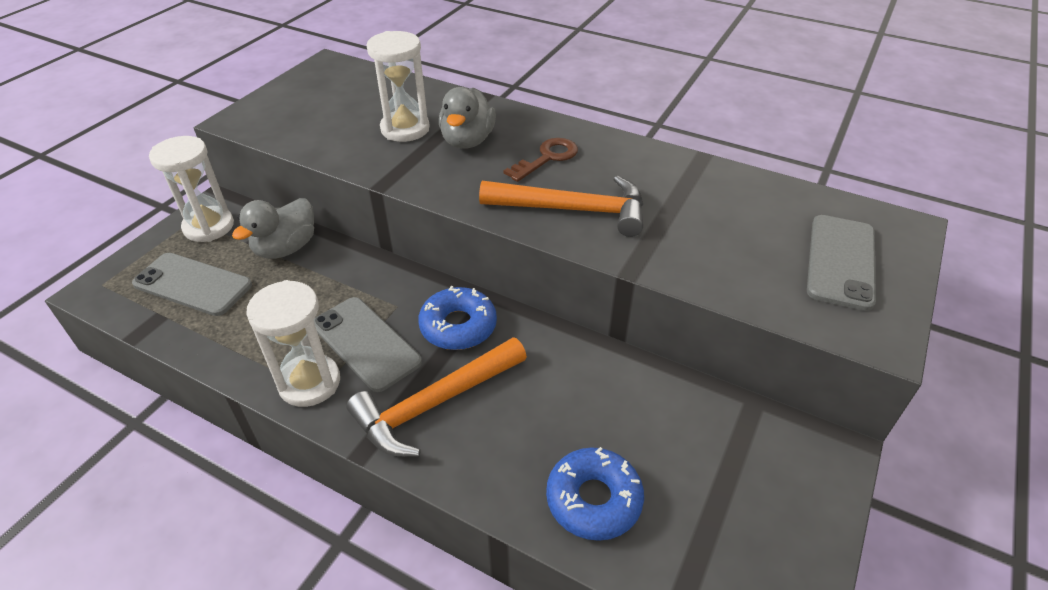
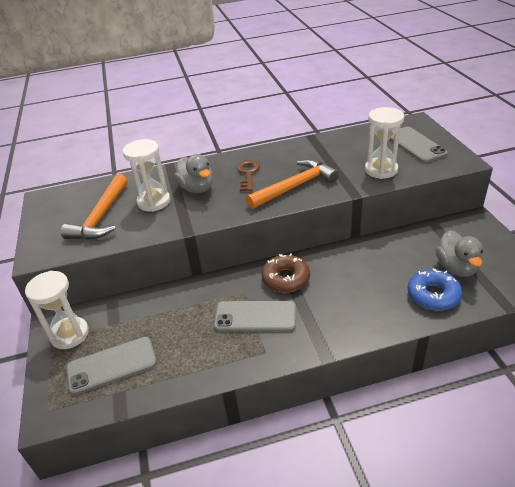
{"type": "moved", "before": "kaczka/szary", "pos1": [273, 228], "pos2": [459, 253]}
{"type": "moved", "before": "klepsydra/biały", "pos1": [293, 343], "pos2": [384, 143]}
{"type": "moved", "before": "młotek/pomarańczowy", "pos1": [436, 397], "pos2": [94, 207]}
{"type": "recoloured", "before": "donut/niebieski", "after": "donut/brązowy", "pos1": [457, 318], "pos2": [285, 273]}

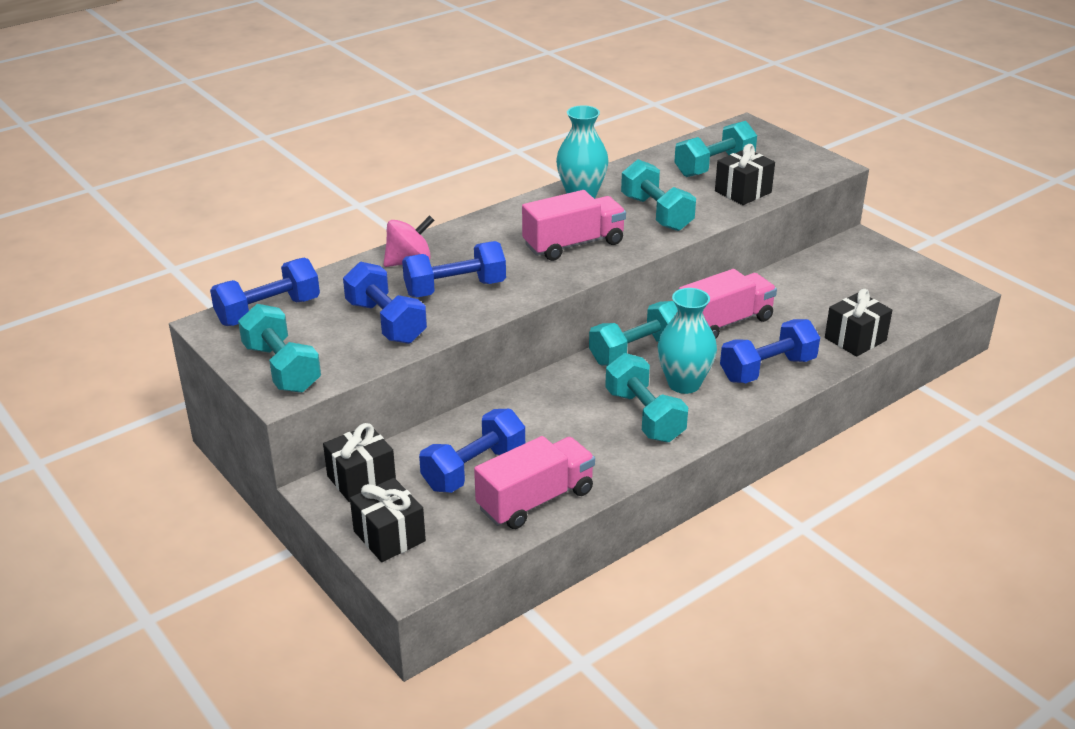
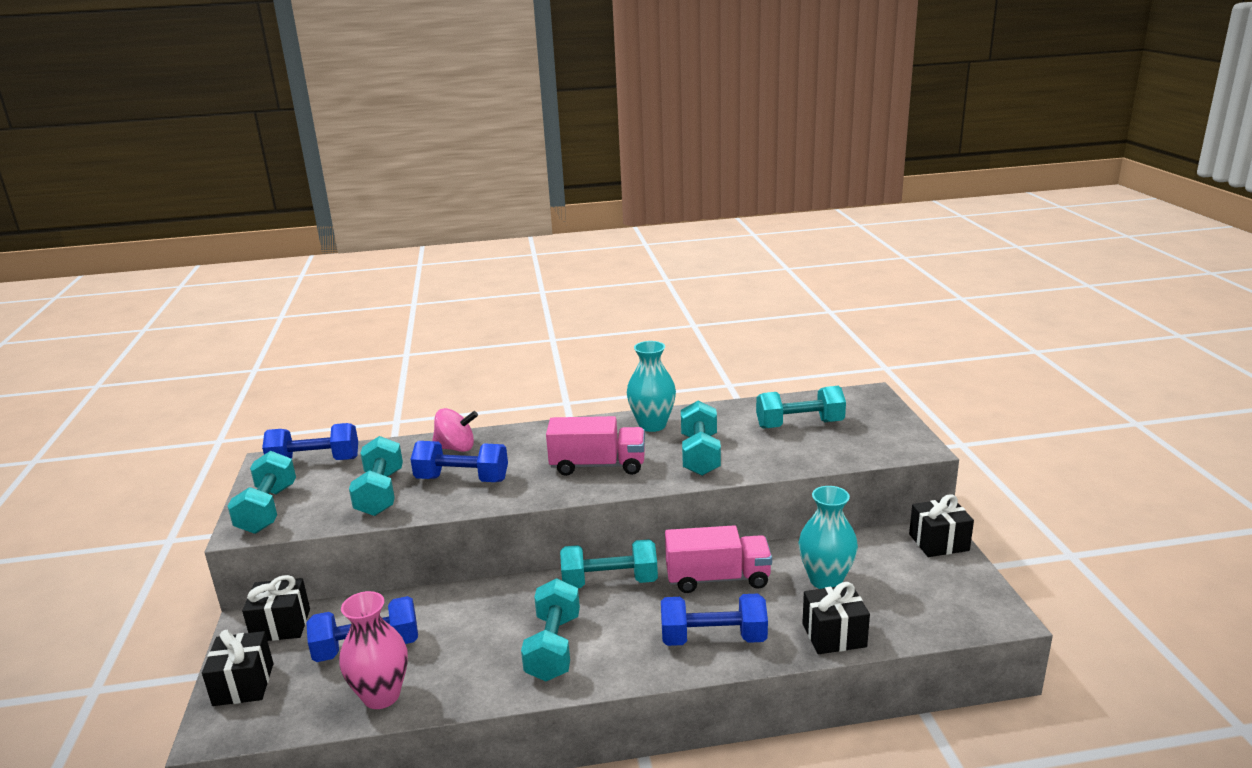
{"type": "recoloured", "before": "hantel/niebieski", "after": "hantel/turkusowy", "pos1": [385, 303], "pos2": [376, 476]}
{"type": "replaced", "before": "ciężarówka/różowy", "after": "wazon/różowy", "pos1": [534, 482], "pos2": [373, 650]}
{"type": "moved", "before": "wazon/turkusowy", "pos1": [687, 341], "pos2": [828, 537]}
{"type": "moved", "before": "prezent/czarny", "pos1": [745, 174], "pos2": [941, 525]}

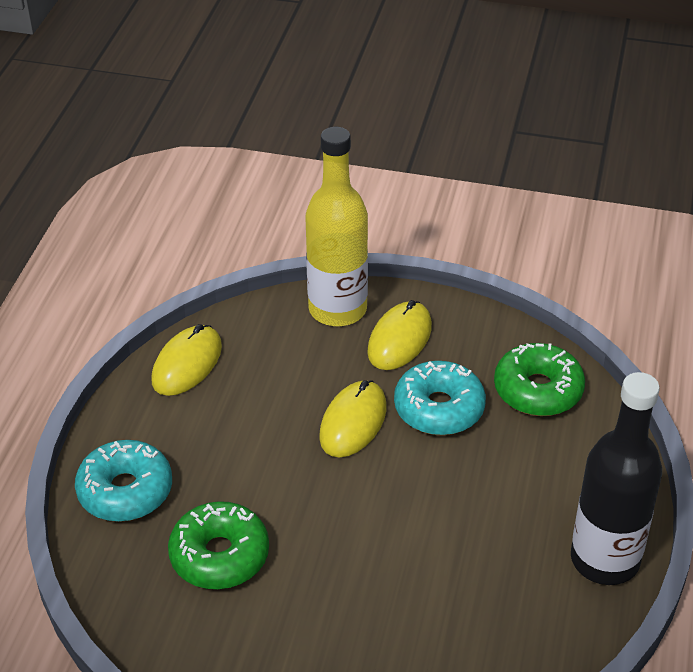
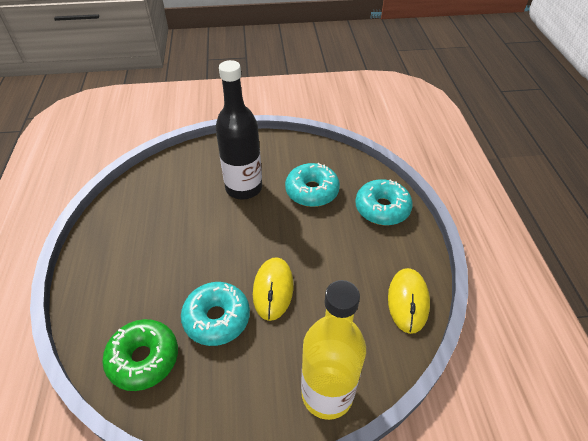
{"type": "recoloured", "before": "donut/zielony", "after": "donut/turkusowy", "pos1": [218, 545], "pos2": [312, 185]}
{"type": "removed", "before": "myszka/żółty", "pos1": [399, 335]}
{"type": "moved", "before": "butelka/czarny", "pos1": [616, 478], "pos2": [238, 129]}

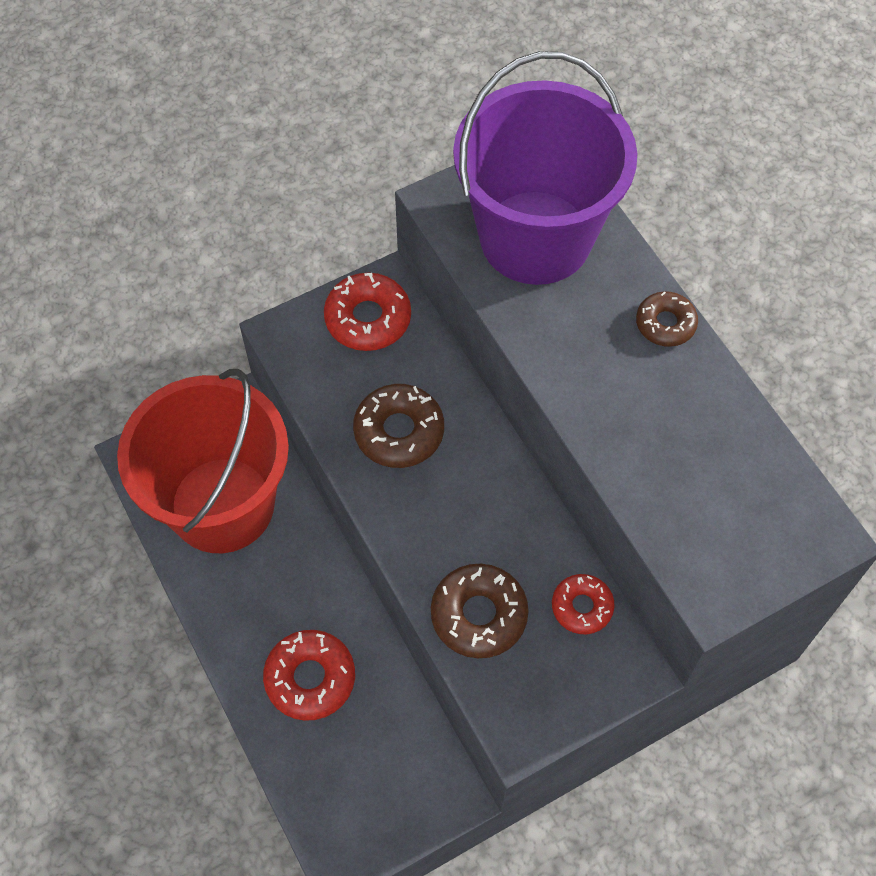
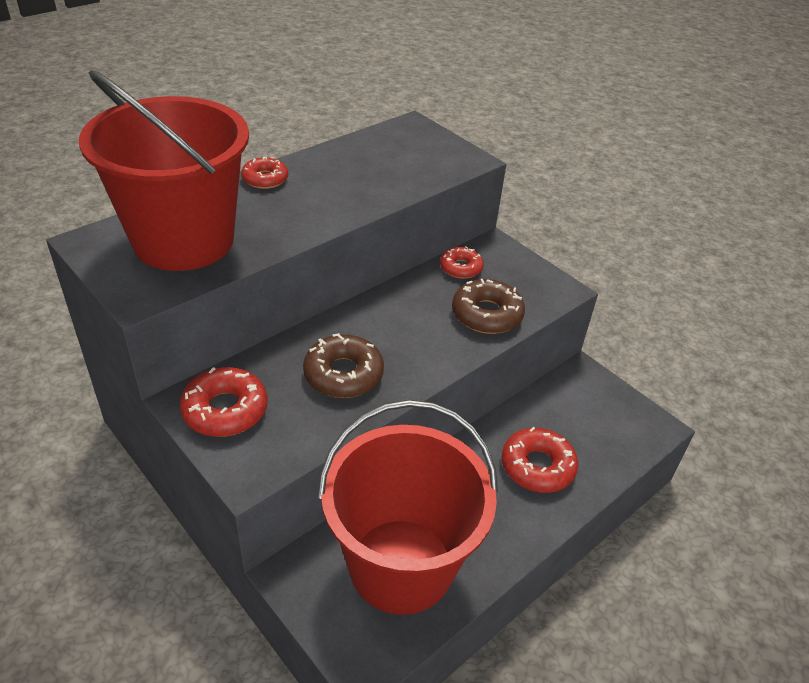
{"type": "recoloured", "before": "wiadro/fioletowy", "after": "wiadro/czerwony", "pos1": [545, 168], "pos2": [164, 170]}
{"type": "recoloured", "before": "donut/brązowy", "after": "donut/czerwony", "pos1": [667, 319], "pos2": [264, 173]}

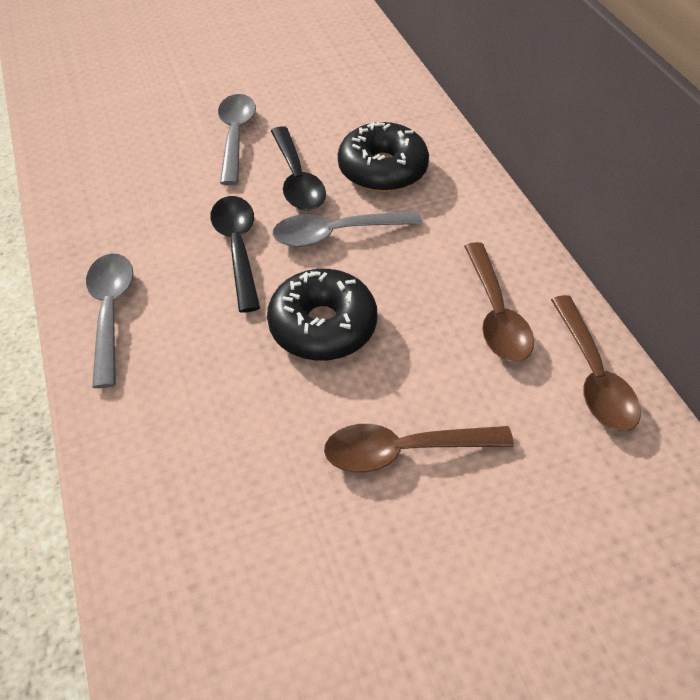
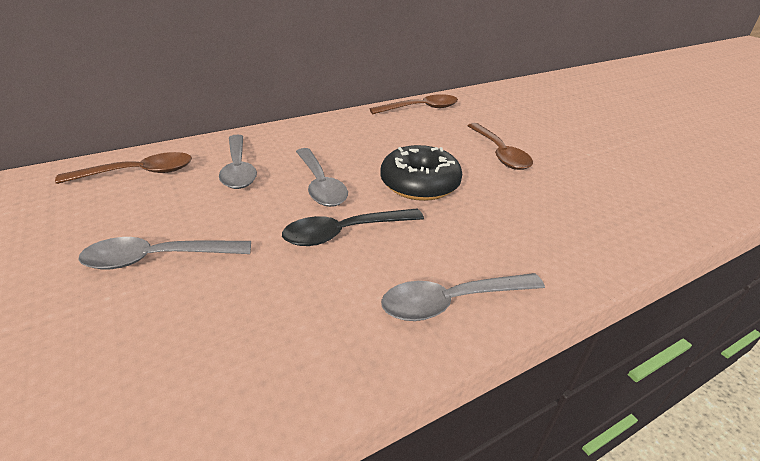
{"type": "removed", "before": "łyżka/czarny", "pos1": [298, 168]}
{"type": "replaced", "before": "donut/czarny", "after": "łyżka/szary", "pos1": [383, 157], "pos2": [238, 162]}
{"type": "moved", "before": "łyżka/brązowy", "pos1": [499, 302], "pos2": [123, 168]}

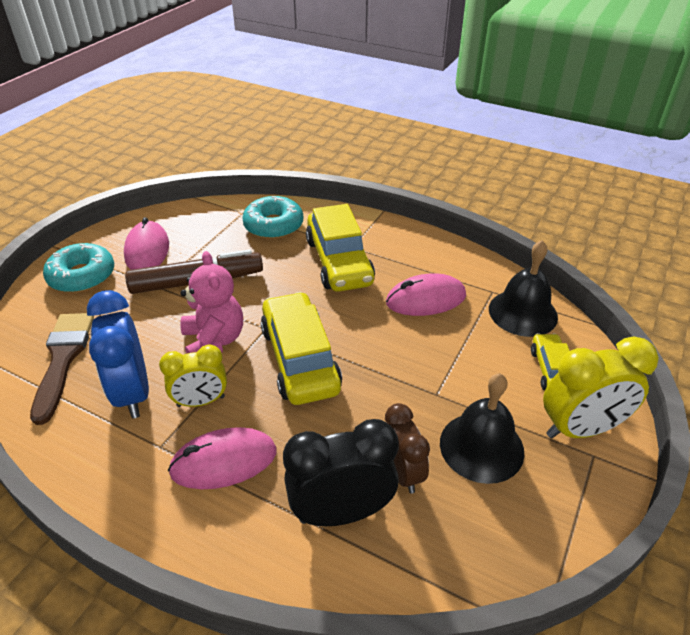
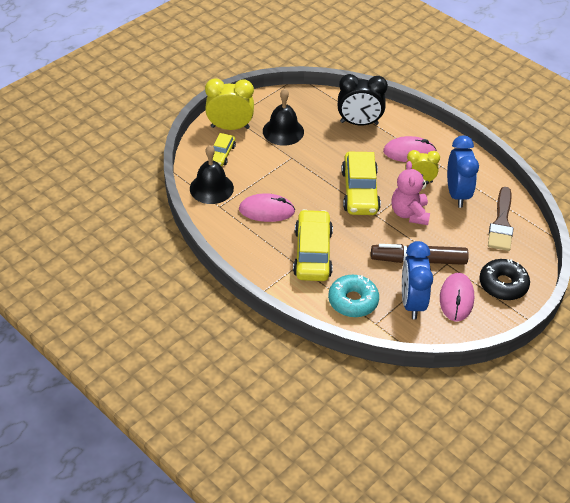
{"type": "recoloured", "before": "donut/turkusowy", "after": "donut/czarny", "pos1": [78, 268], "pos2": [504, 279]}
{"type": "removed", "before": "budzik/brązowy", "pos1": [407, 448]}
{"type": "added", "after": "budzik/niebieski", "pos2": [417, 280]}

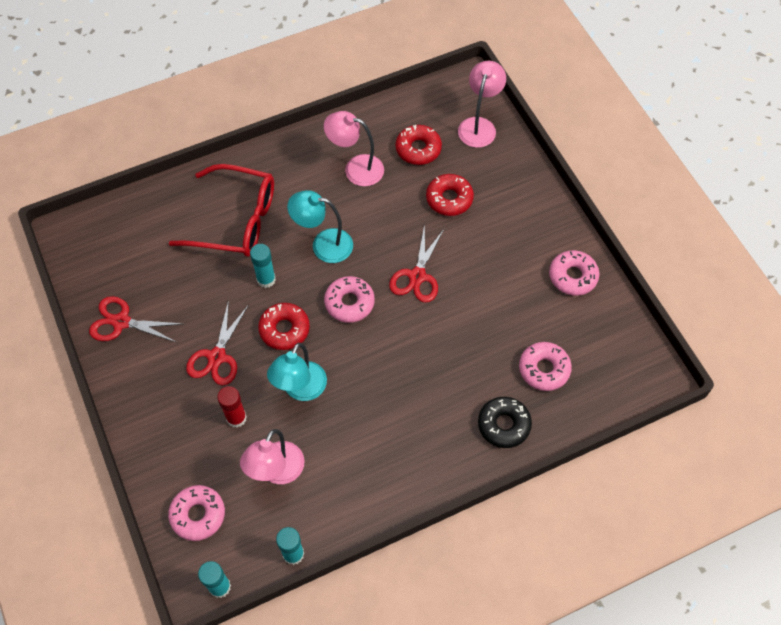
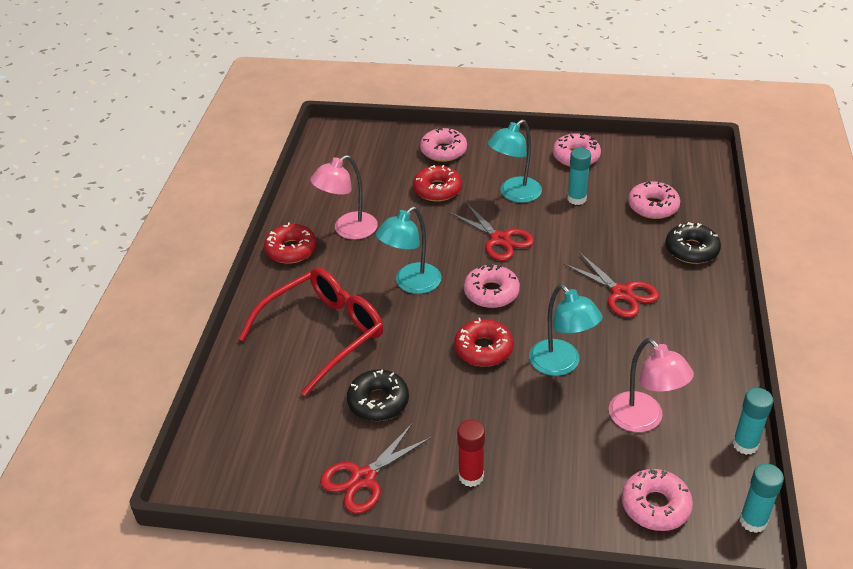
{"type": "moved", "before": "nożyczki/czerwony", "pos1": [217, 343], "pos2": [611, 285]}
{"type": "moved", "before": "klej w sztyfcie/czerwony", "pos1": [232, 407], "pos2": [471, 453]}
{"type": "moved", "before": "klej w sztyfcie/turkusowy", "pos1": [263, 266], "pos2": [579, 176]}
{"type": "moved", "before": "donut/czerwony", "pos1": [419, 145], "pos2": [290, 243]}
{"type": "removed", "before": "lampka/różowy", "pos1": [482, 104]}
{"type": "added", "after": "donut/czarny", "pos2": [378, 395]}
{"type": "added", "after": "donut/różowy", "pos2": [443, 144]}
{"type": "added", "after": "lampka/turkusowy", "pos2": [514, 161]}

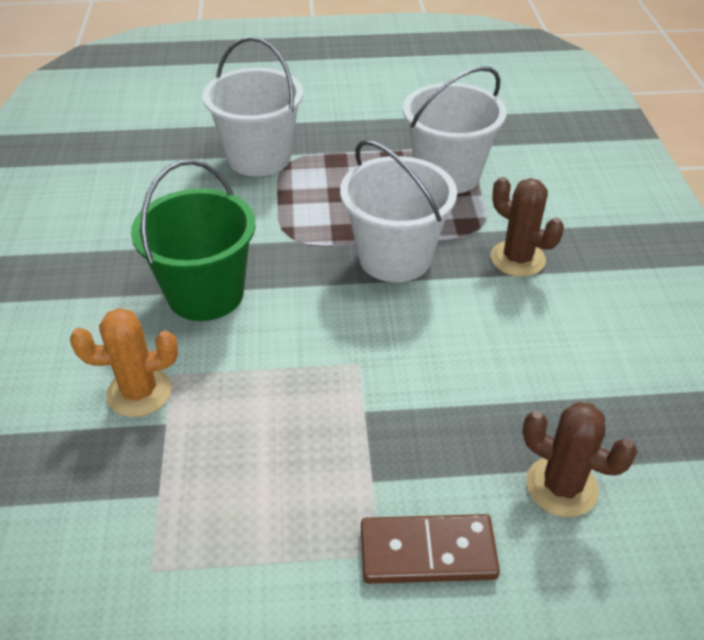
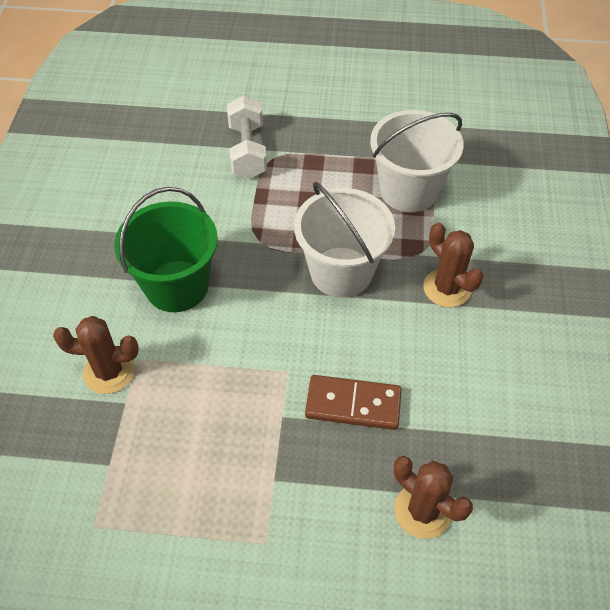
{"type": "recoloured", "before": "kaktus/pomarańczowy", "after": "kaktus/brązowy", "pos1": [124, 362], "pos2": [96, 355]}
{"type": "replaced", "before": "wiadro/biały", "after": "hantel/biały", "pos1": [252, 106], "pos2": [247, 137]}
{"type": "moved", "before": "kostka domina/brązowy", "pos1": [430, 549], "pos2": [353, 402]}

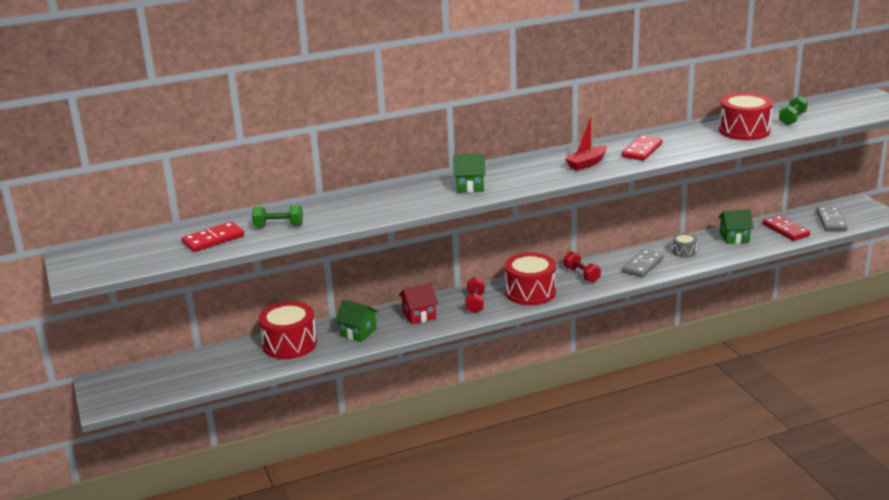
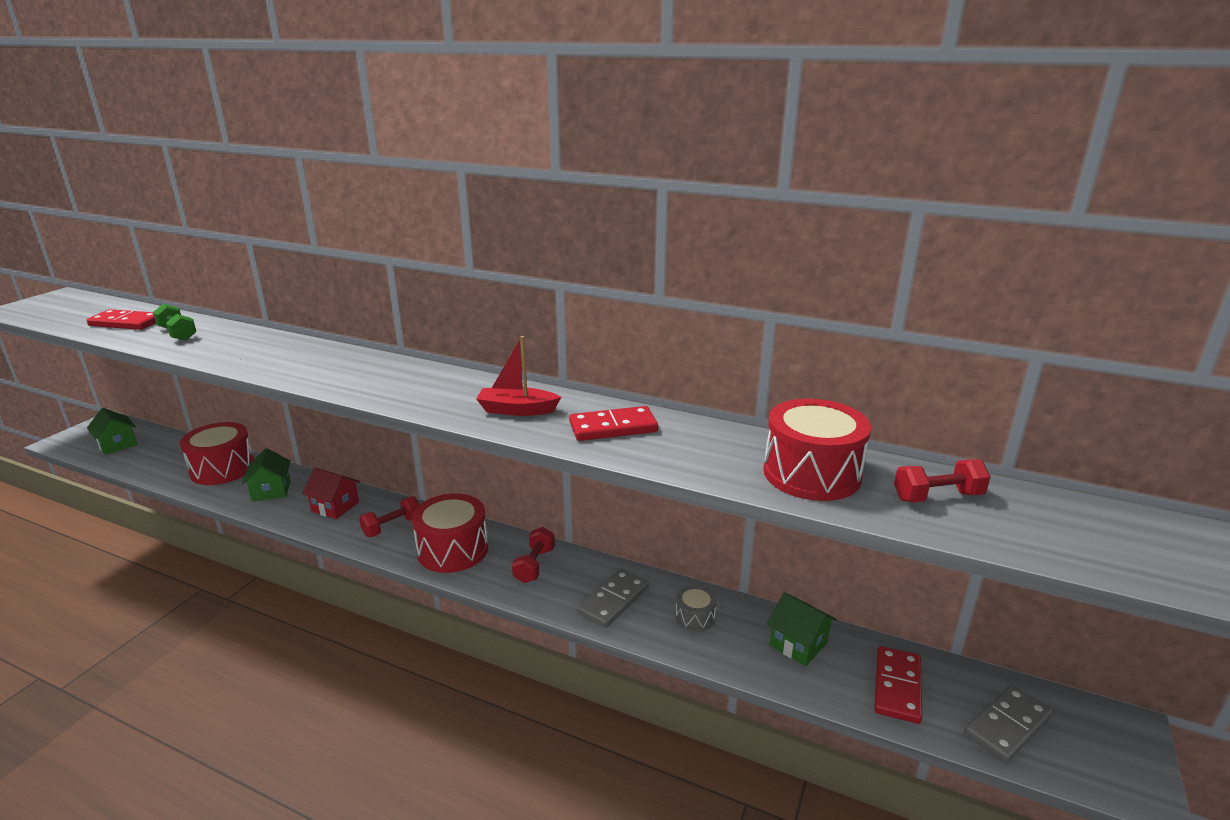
{"type": "moved", "before": "domek/zielony", "pos1": [469, 173], "pos2": [112, 431]}
{"type": "turned", "before": "kostka domina/szary", "pos1": [643, 263], "pos2": [613, 598], "turn": -45}
{"type": "recoloured", "before": "hantel/zielony", "after": "hantel/czerwony", "pos1": [793, 110], "pos2": [942, 480]}

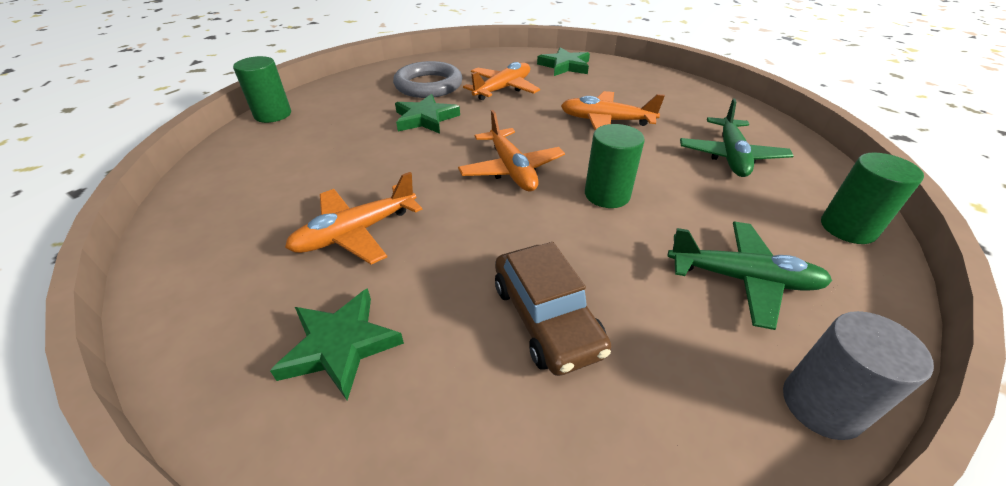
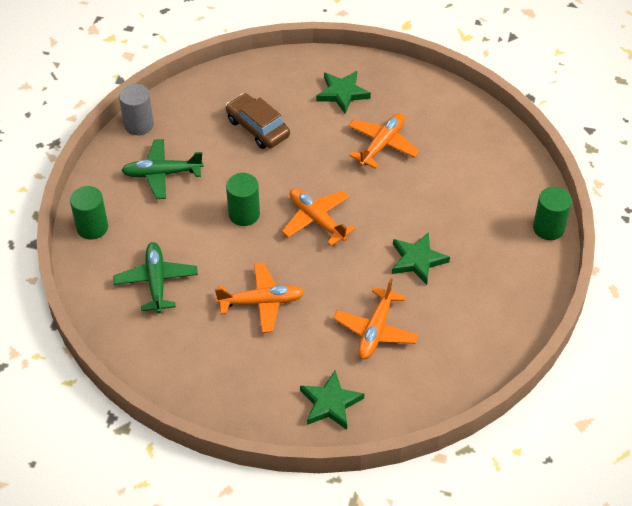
{"type": "removed", "before": "pierścień/szary", "pos1": [428, 79]}

